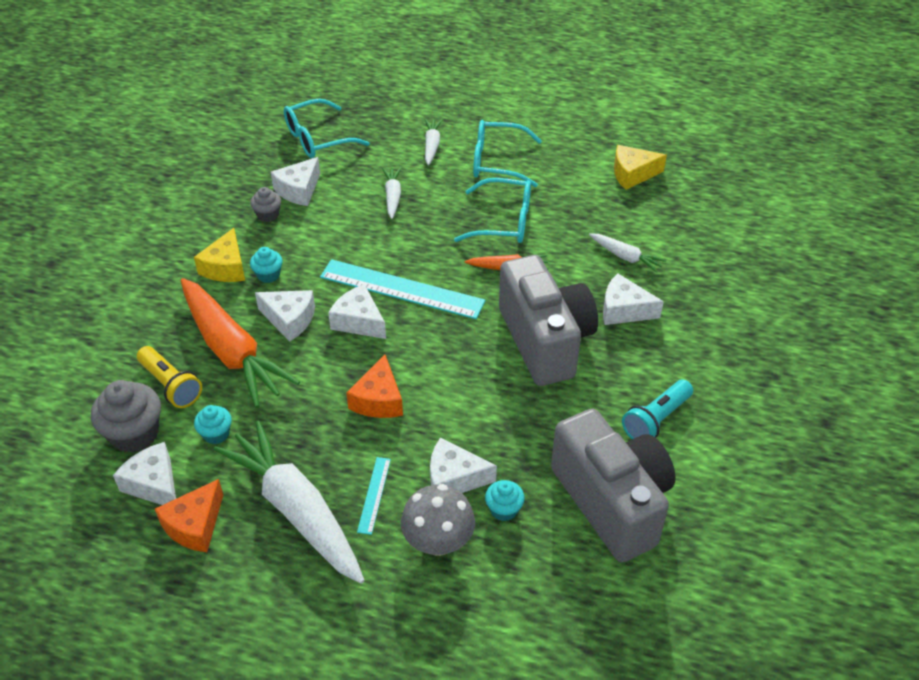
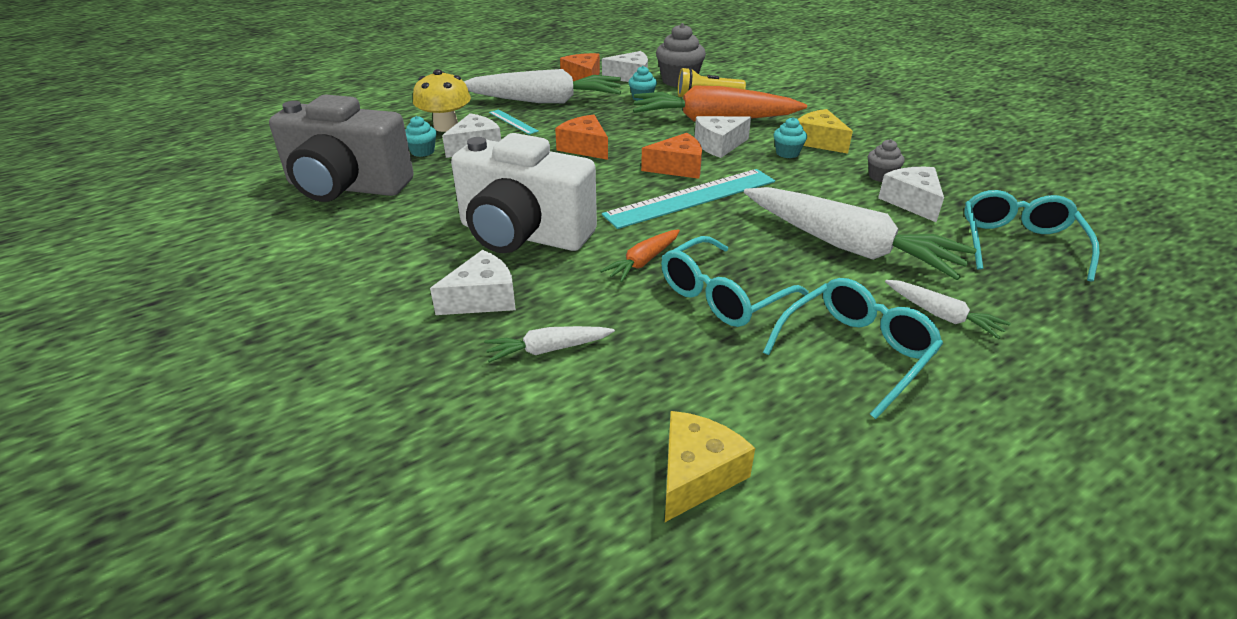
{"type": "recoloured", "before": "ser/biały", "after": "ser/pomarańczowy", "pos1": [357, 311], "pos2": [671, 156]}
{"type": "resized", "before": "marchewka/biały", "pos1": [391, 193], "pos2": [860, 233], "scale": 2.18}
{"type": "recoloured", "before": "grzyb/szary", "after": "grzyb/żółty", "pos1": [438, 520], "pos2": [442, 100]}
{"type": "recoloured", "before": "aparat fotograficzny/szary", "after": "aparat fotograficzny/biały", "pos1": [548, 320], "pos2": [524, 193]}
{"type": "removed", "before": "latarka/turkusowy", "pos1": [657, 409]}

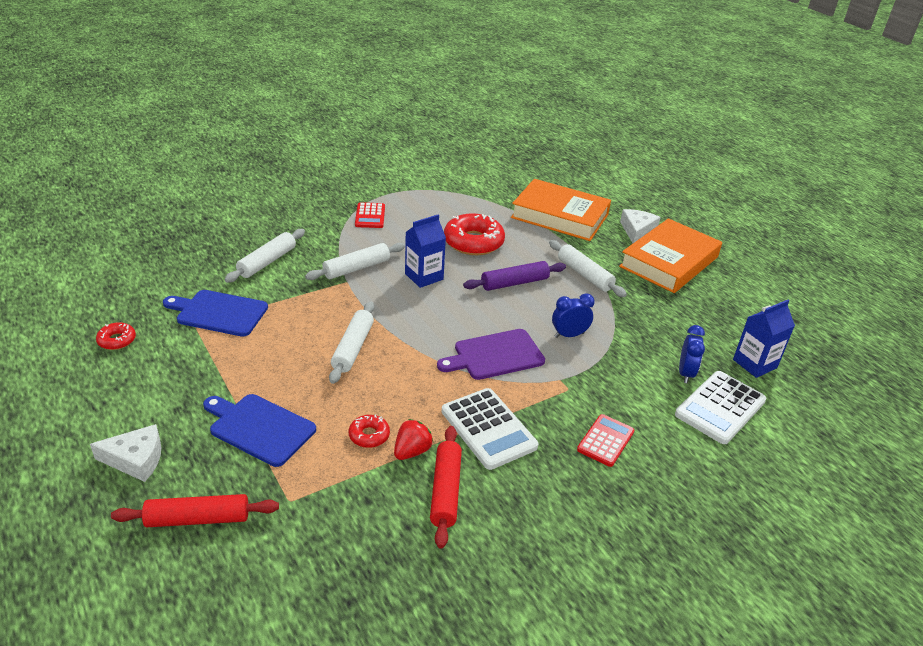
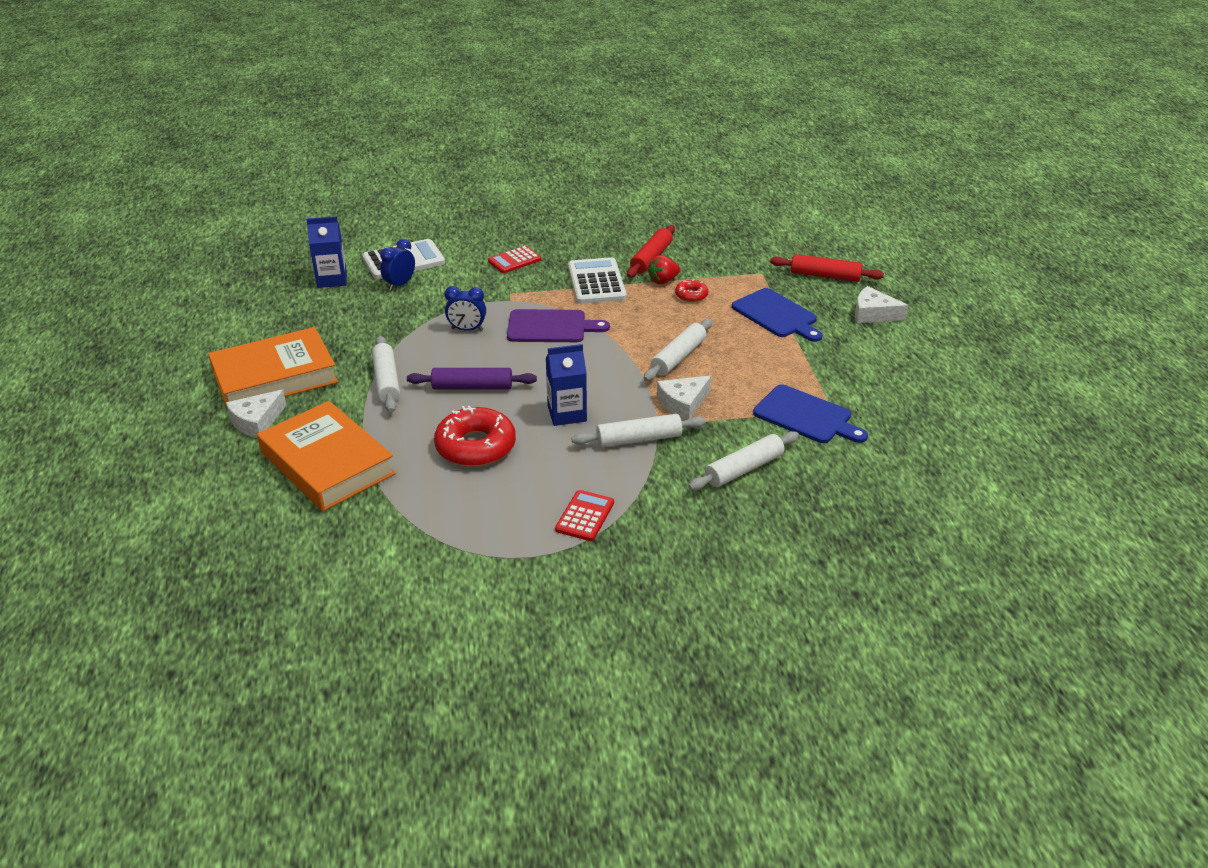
{"type": "removed", "before": "donut/czerwony", "pos1": [116, 336]}
{"type": "added", "after": "ser/biały", "pos2": [684, 398]}

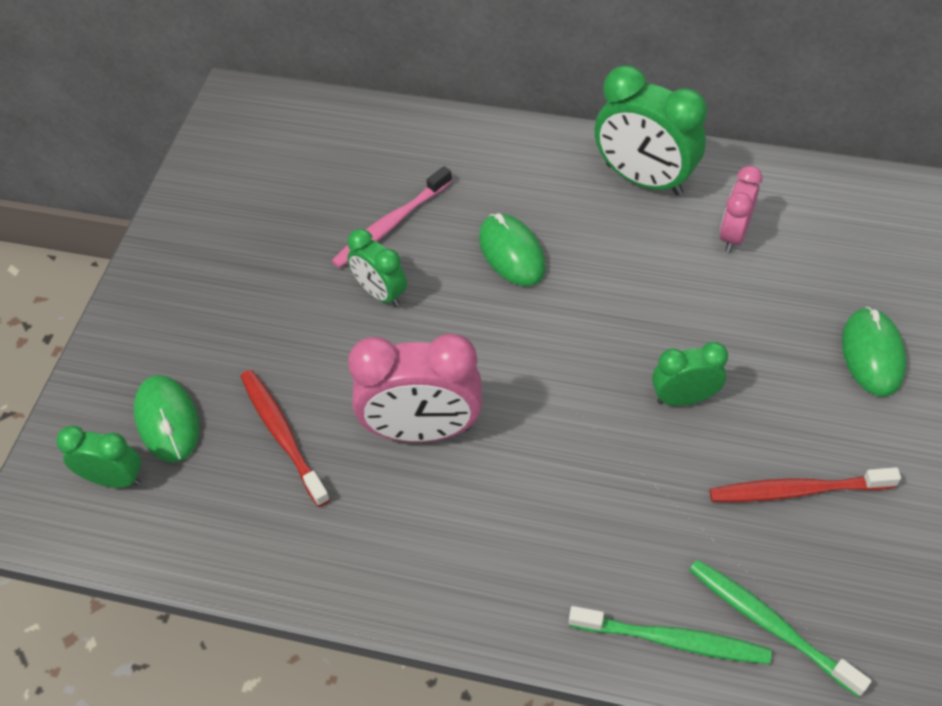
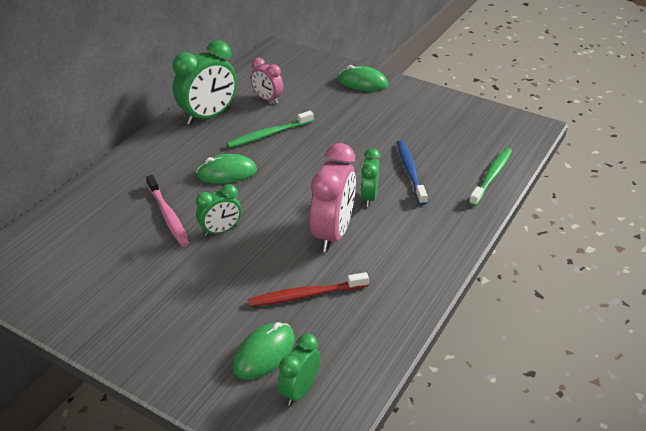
{"type": "turned", "before": "myszka/zielony", "pos1": [166, 418], "pos2": [264, 350], "turn": -45}
{"type": "moved", "before": "budzik/zielony", "pos1": [690, 374], "pos2": [370, 177]}
{"type": "moved", "before": "szczoteczka do zębów/zielony", "pos1": [780, 628], "pos2": [270, 129]}
{"type": "removed", "before": "szczoteczka do zębów/czerwony", "pos1": [805, 484]}
{"type": "added", "after": "szczoteczka do zębów/niebieski", "pos2": [412, 172]}

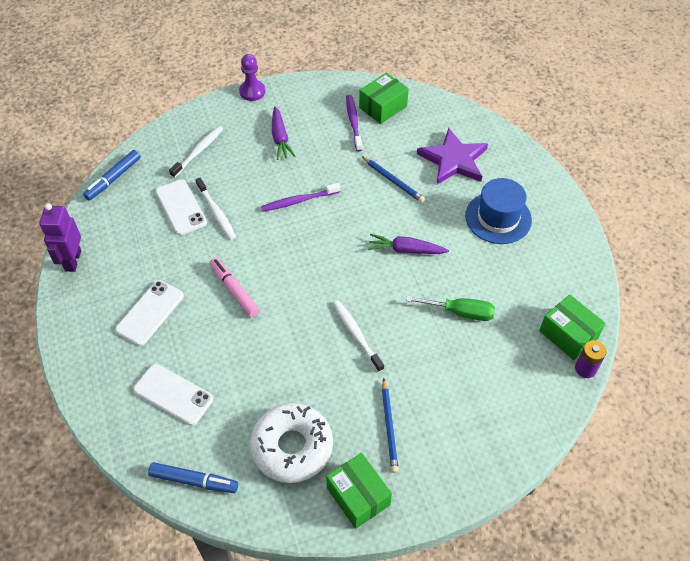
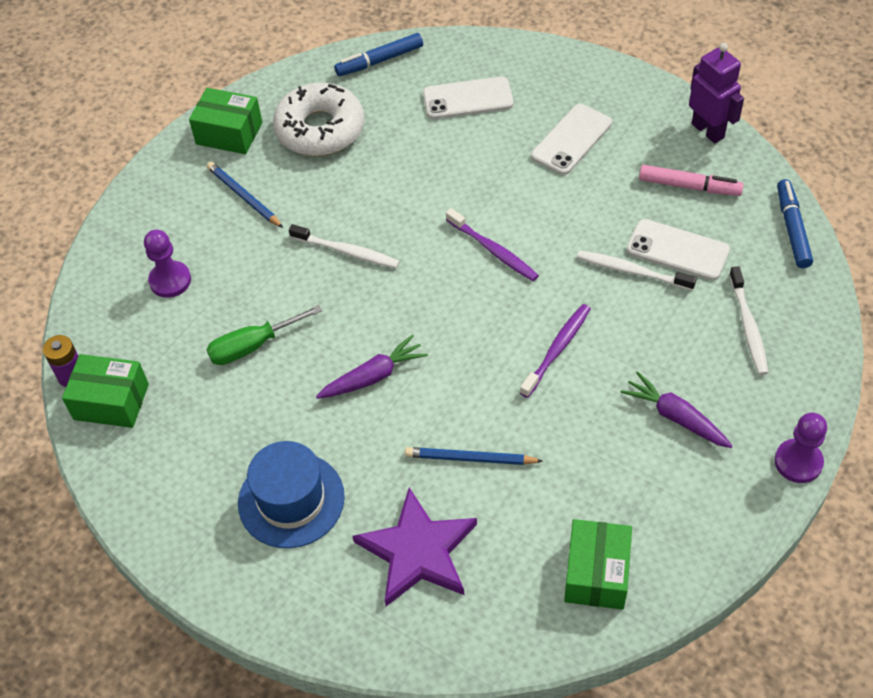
{"type": "turned", "before": "telefon/biały", "pos1": [149, 313], "pos2": [571, 139], "turn": 45}
{"type": "moved", "before": "flamaster/różowy", "pos1": [234, 287], "pos2": [691, 180]}
{"type": "moved", "before": "szczoteczka do zębów/fioletowy", "pos1": [354, 123], "pos2": [492, 244]}
{"type": "added", "after": "pionek/fioletowy", "pos2": [167, 264]}

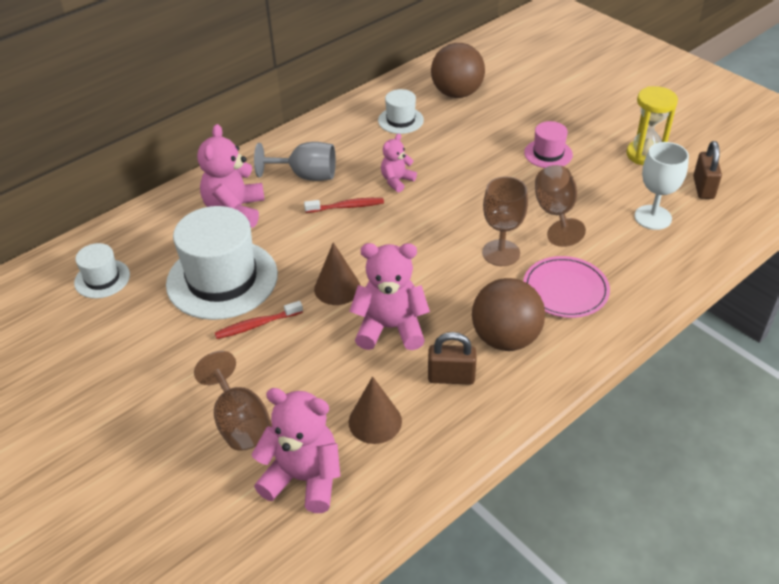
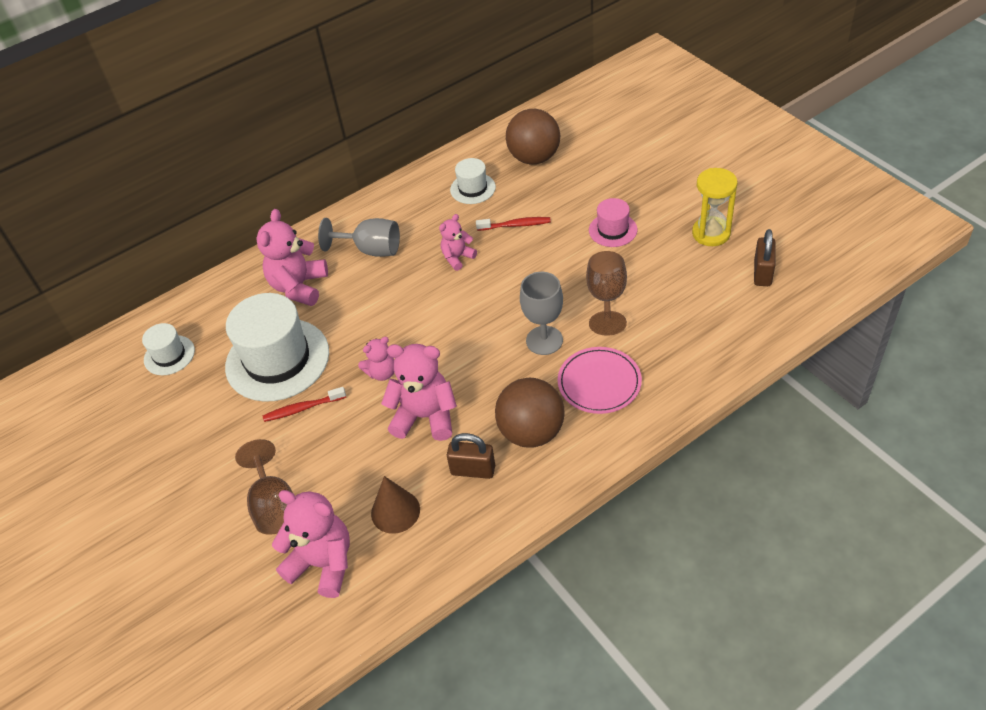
{"type": "moved", "before": "szczoteczka do zębów/czerwony", "pos1": [344, 205], "pos2": [513, 224]}
{"type": "replaced", "before": "stożek/brązowy", "after": "miś/różowy", "pos1": [337, 273], "pos2": [376, 359]}
{"type": "recoloured", "before": "kielich/brązowy", "after": "kielich/szary", "pos1": [505, 221], "pos2": [541, 313]}
{"type": "removed", "before": "kielich/biały", "pos1": [661, 186]}

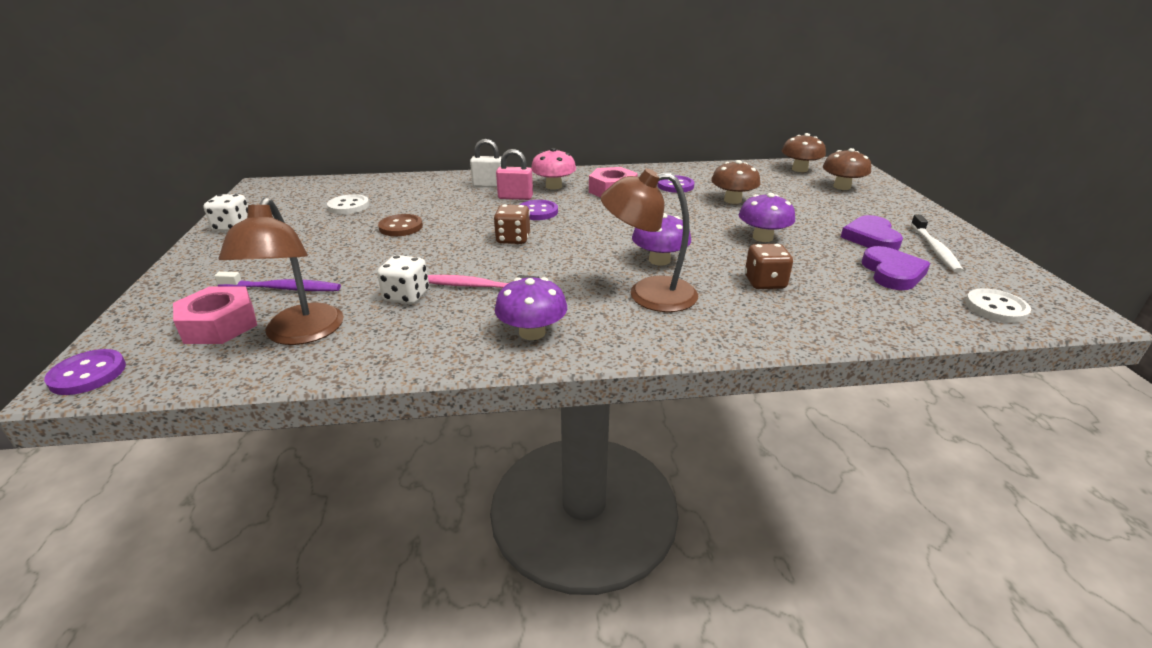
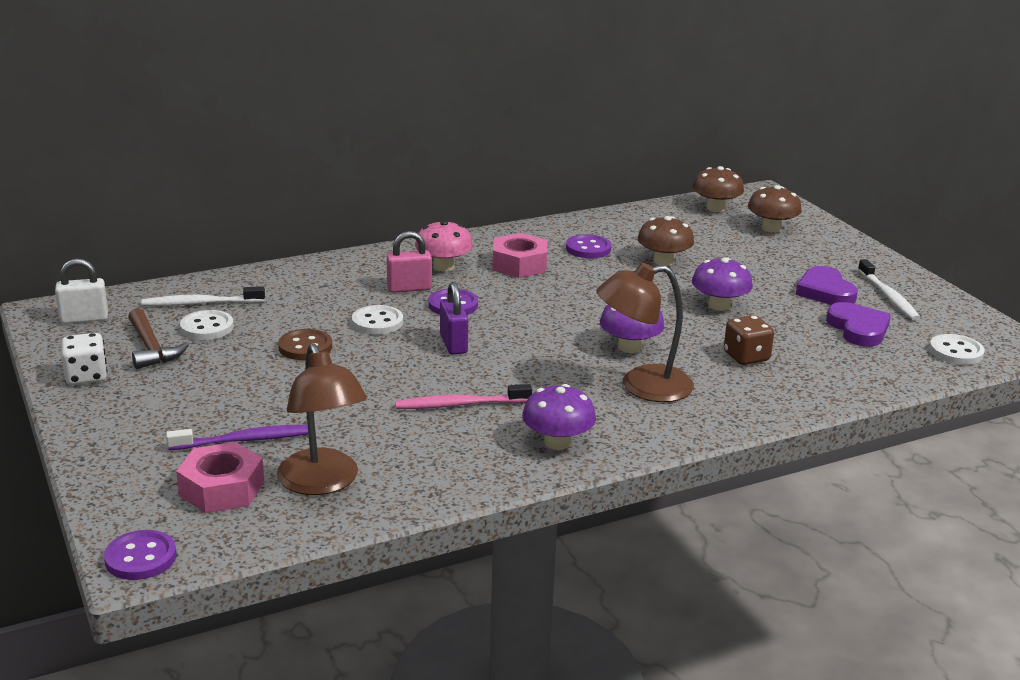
{"type": "removed", "before": "kostka do gry/biały", "pos1": [403, 279]}
{"type": "moved", "before": "kłódka/biały", "pos1": [486, 163], "pos2": [81, 291]}
{"type": "replaced", "before": "kostka do gry/brązowy", "after": "kłódka/fioletowy", "pos1": [512, 224], "pos2": [454, 318]}
{"type": "added", "after": "młotek/brązowy", "pos2": [158, 338]}
{"type": "added", "after": "szczoteczka do zębów/biały", "pos2": [203, 296]}
{"type": "added", "after": "guzik/biały", "pos2": [377, 320]}

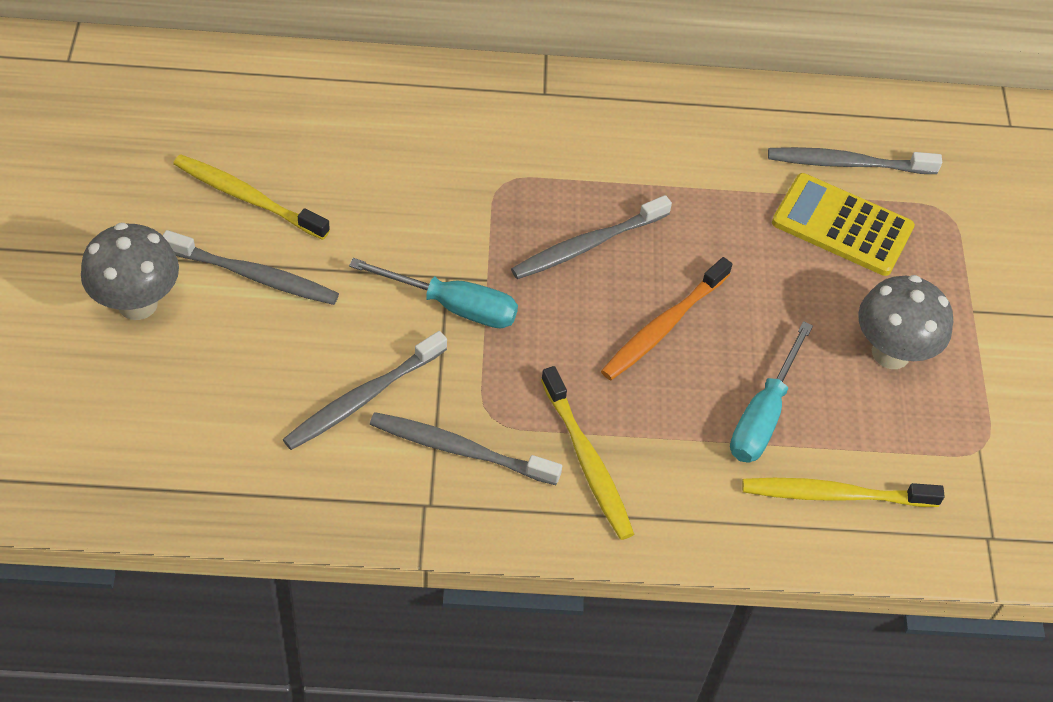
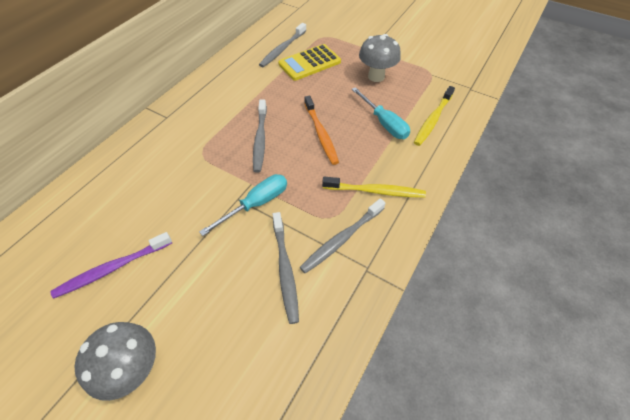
{"type": "removed", "before": "szczoteczka do zębów/szary", "pos1": [250, 267]}
{"type": "recoloured", "before": "szczoteczka do zębów/żółty", "after": "szczoteczka do zębów/fioletowy", "pos1": [251, 197], "pos2": [111, 265]}

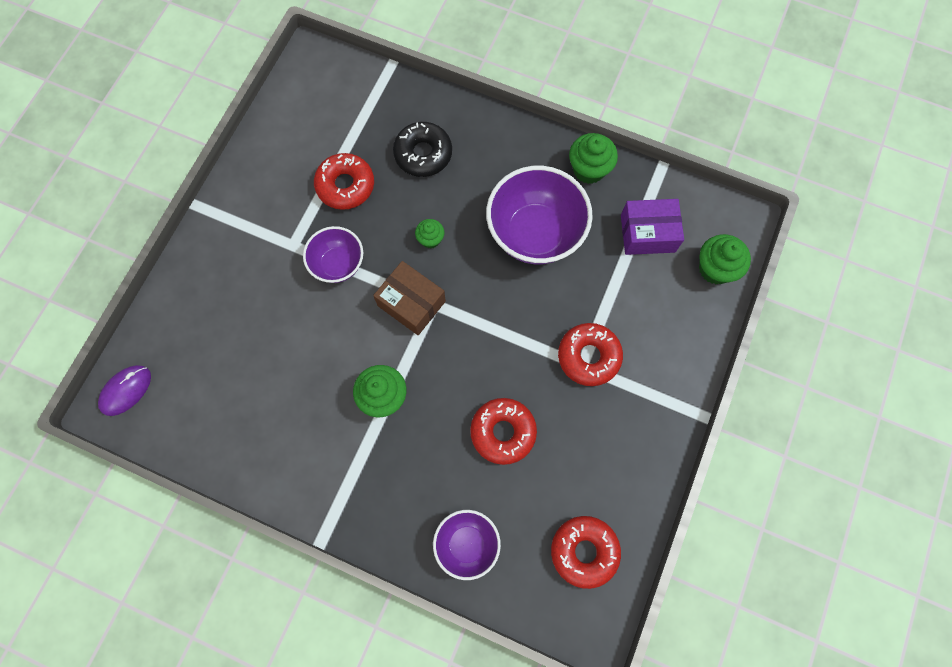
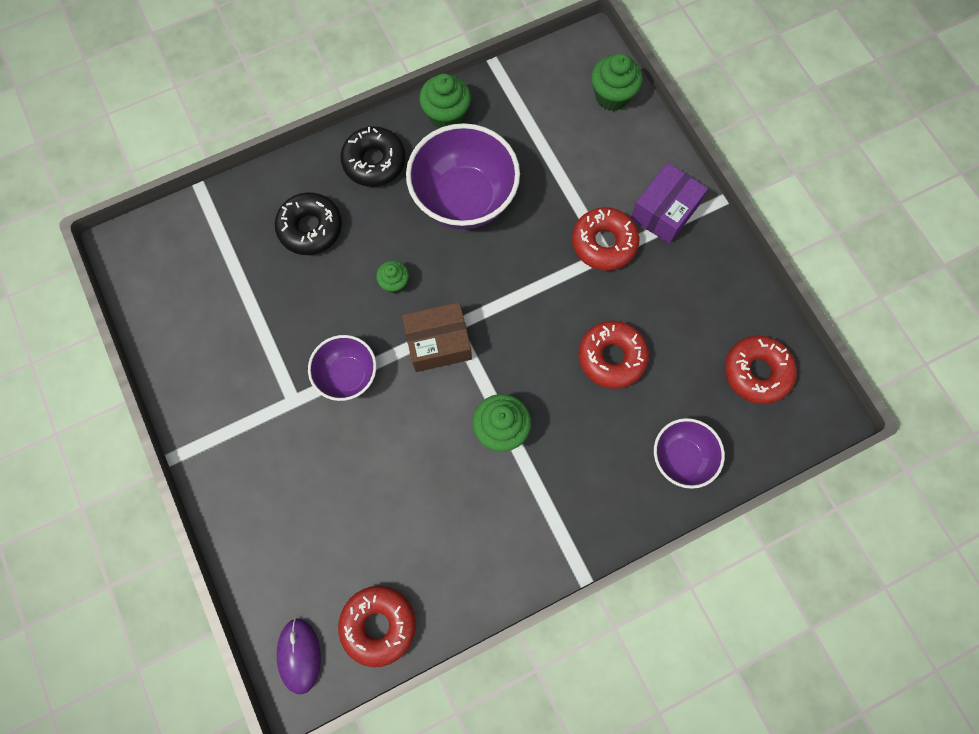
{"type": "moved", "before": "donut/czerwony", "pos1": [344, 181], "pos2": [377, 626]}
{"type": "moved", "before": "pudełko/fioletowy", "pos1": [652, 227], "pos2": [669, 203]}
{"type": "added", "after": "donut/czarny", "pos2": [373, 156]}

